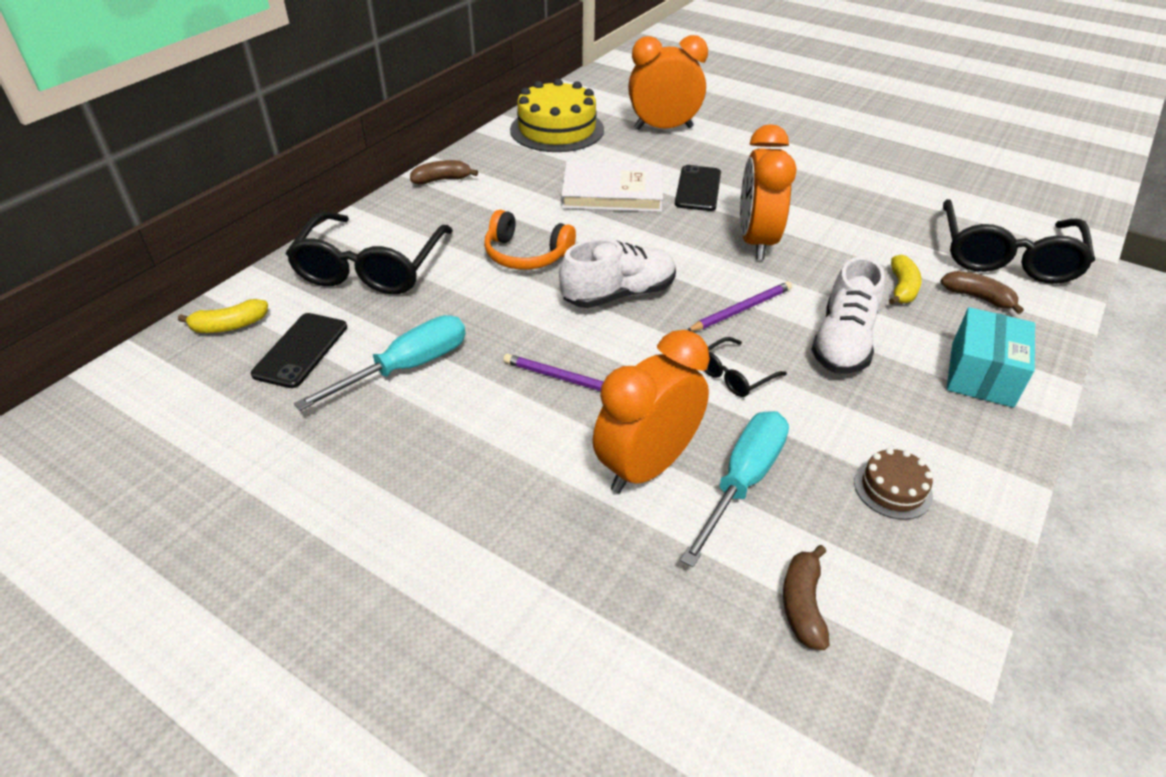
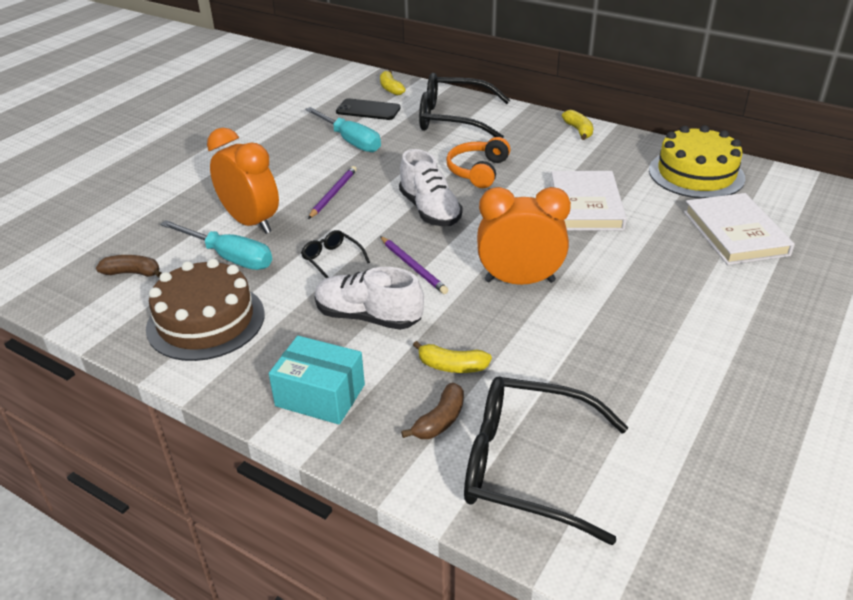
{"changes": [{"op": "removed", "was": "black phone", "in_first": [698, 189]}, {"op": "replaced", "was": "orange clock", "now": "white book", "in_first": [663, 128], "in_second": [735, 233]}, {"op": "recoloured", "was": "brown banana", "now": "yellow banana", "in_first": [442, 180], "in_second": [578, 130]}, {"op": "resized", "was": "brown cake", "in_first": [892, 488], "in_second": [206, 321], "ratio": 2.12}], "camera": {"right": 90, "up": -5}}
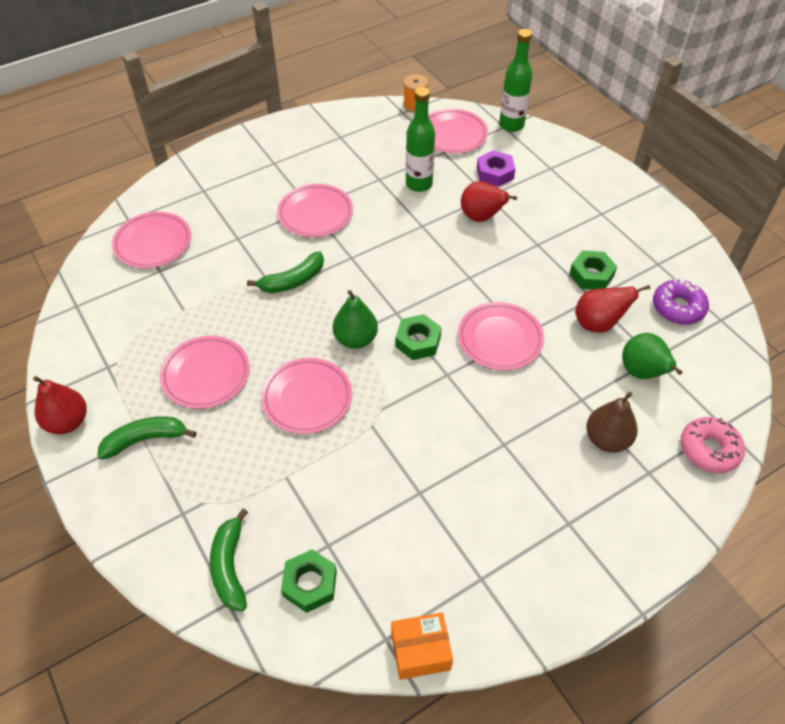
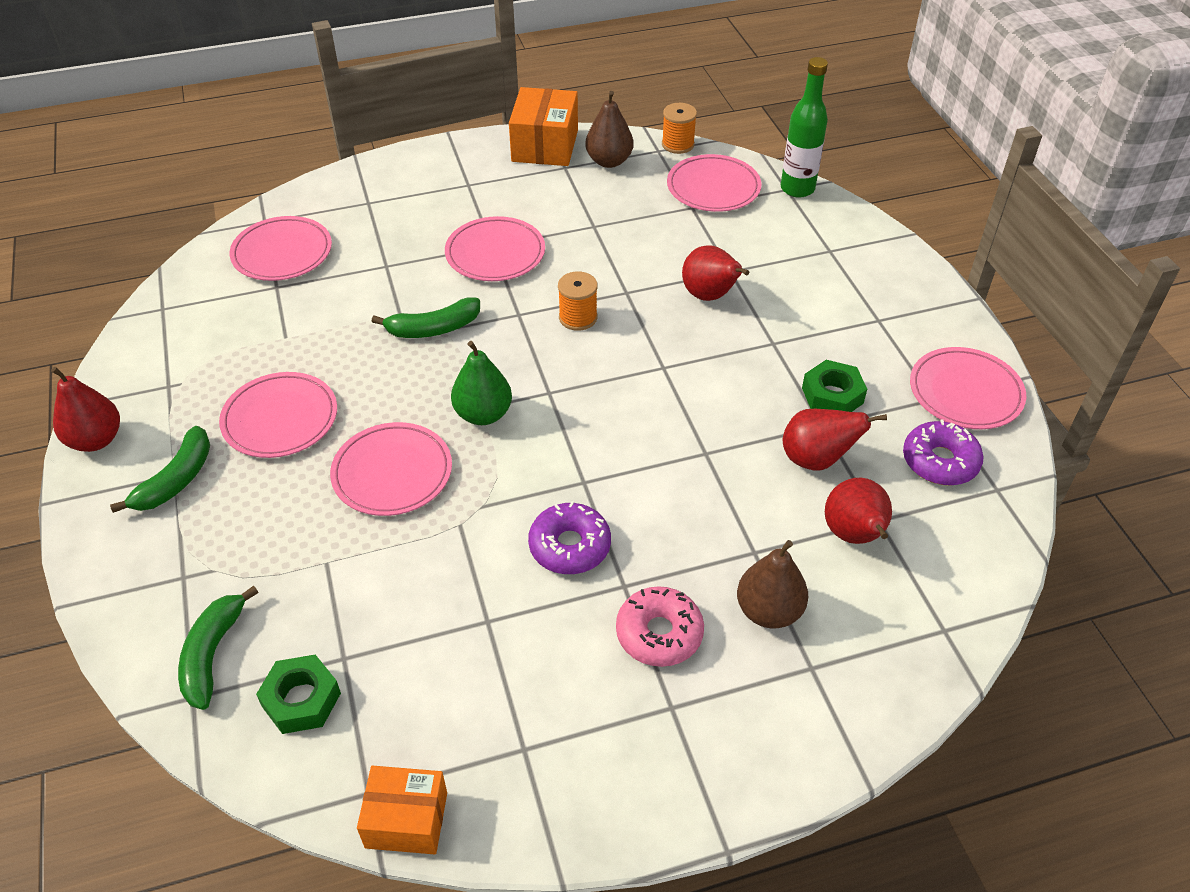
{"changes": [{"op": "removed", "was": "green nut", "in_first": [418, 341]}, {"op": "removed", "was": "green bottle", "in_first": [419, 184]}, {"op": "removed", "was": "purple nut", "in_first": [495, 173]}, {"op": "added", "now": "orange box", "in_second": [545, 145]}, {"op": "added", "now": "purple donut", "in_second": [570, 546]}, {"op": "added", "now": "orange spool", "in_second": [578, 317]}, {"op": "added", "now": "brown pear", "in_second": [609, 161]}, {"op": "moved", "was": "pink plate", "in_first": [500, 338], "in_second": [965, 392]}, {"op": "moved", "was": "pink donut", "in_first": [709, 449], "in_second": [659, 633]}, {"op": "recoloured", "was": "green pear", "now": "red pear", "in_first": [642, 373], "in_second": [854, 535]}, {"op": "turned", "was": "green banana", "in_first": [145, 439], "in_second": [176, 480], "clockwise": 120}], "camera": {"right": 15, "up": -5}}
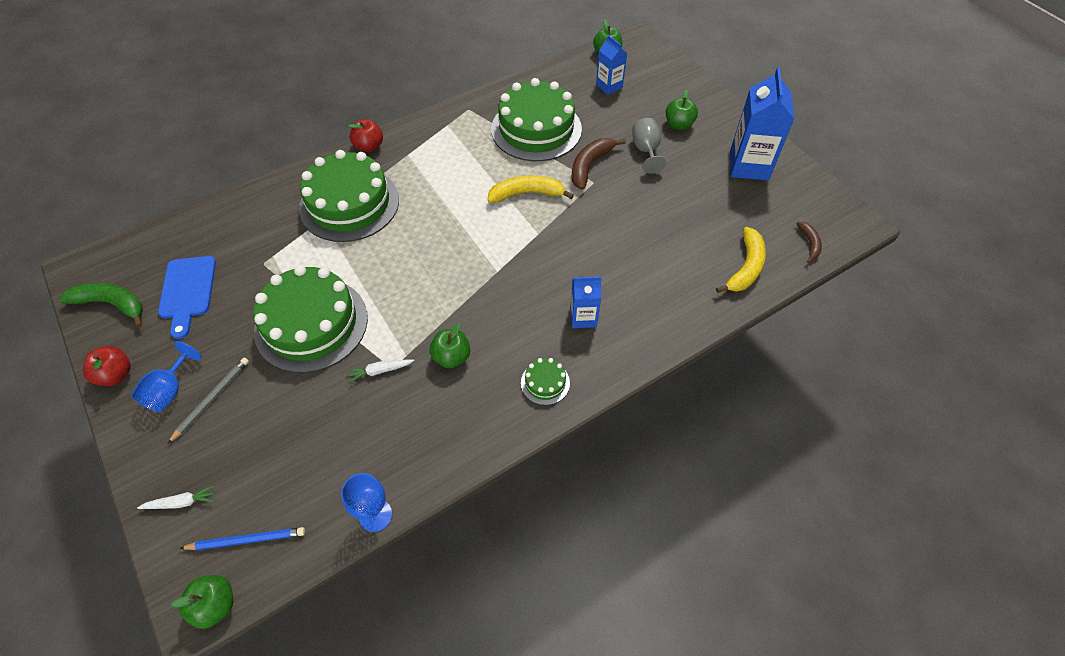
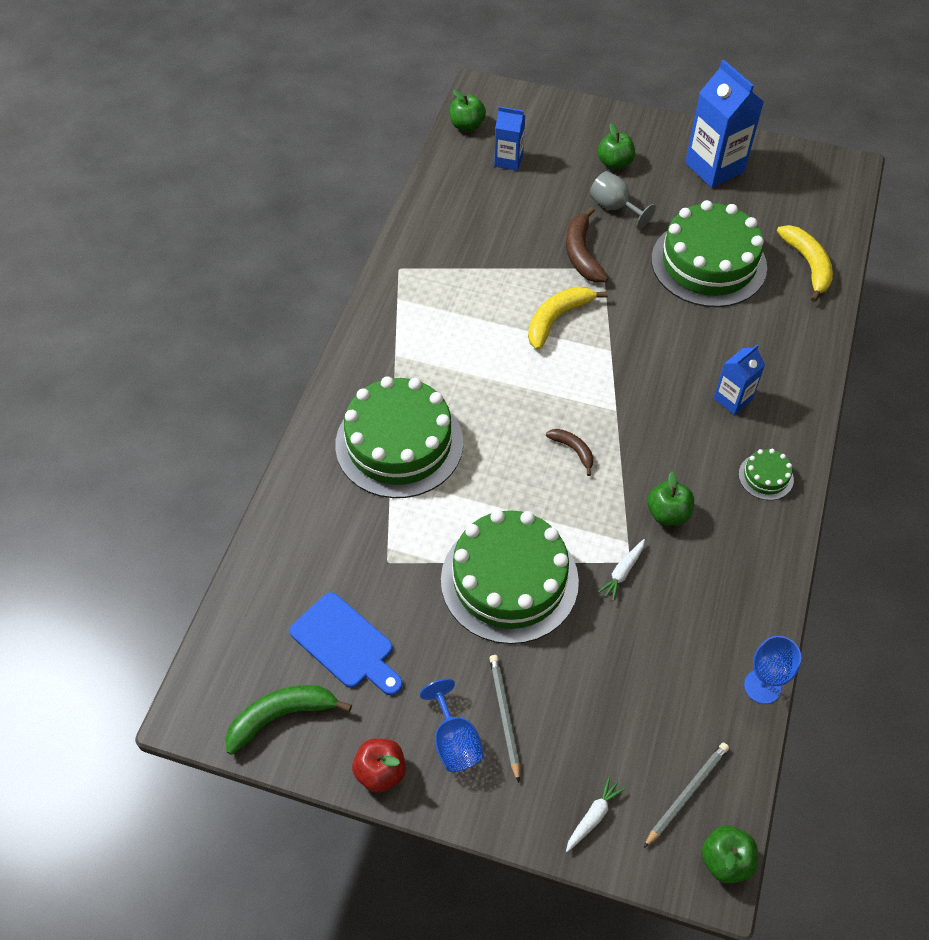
{"changes": [{"op": "removed", "was": "red apple", "in_first": [369, 146]}, {"op": "moved", "was": "green cake", "in_first": [536, 129], "in_second": [708, 263]}, {"op": "moved", "was": "brown banana", "in_first": [809, 243], "in_second": [573, 450]}, {"op": "recoloured", "was": "blue pencil", "now": "grey pencil", "in_first": [247, 540], "in_second": [686, 793]}], "camera": {"right": -40, "up": 0}}
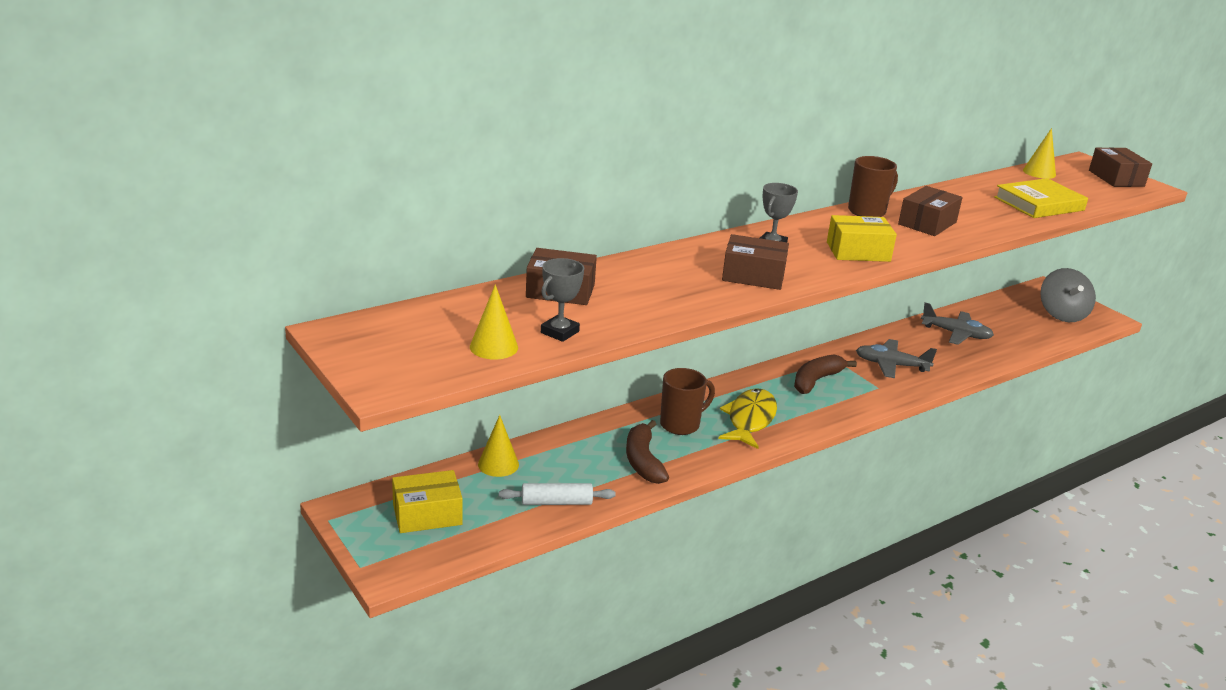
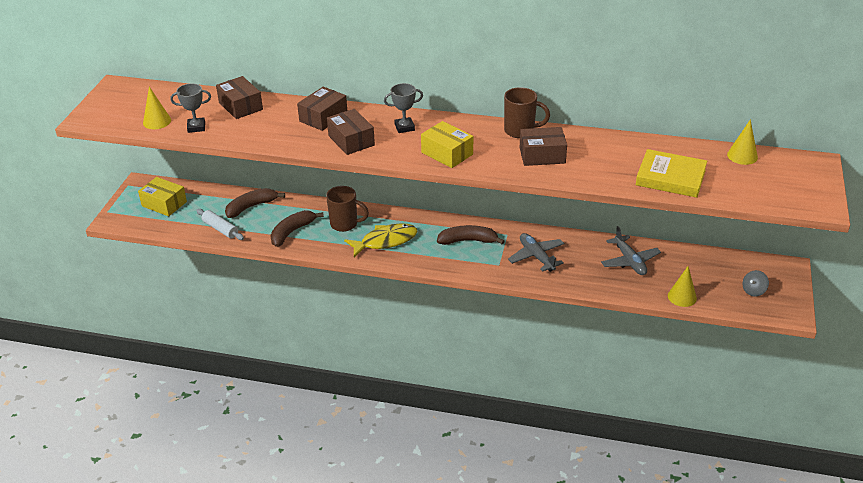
{"changes": [{"op": "added", "now": "brown banana", "in_second": [251, 207]}, {"op": "moved", "was": "yellow cone", "in_first": [498, 464], "in_second": [682, 297]}, {"op": "moved", "was": "brown box", "in_first": [1116, 178], "in_second": [323, 117]}, {"op": "resized", "was": "grey spinning top", "in_first": [1062, 314], "in_second": [753, 291], "ratio": 0.51}], "camera": {"right": 50, "up": 10}}
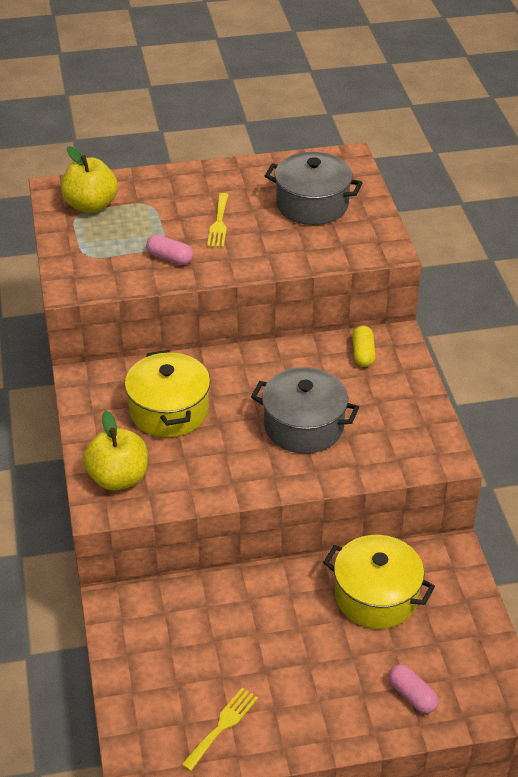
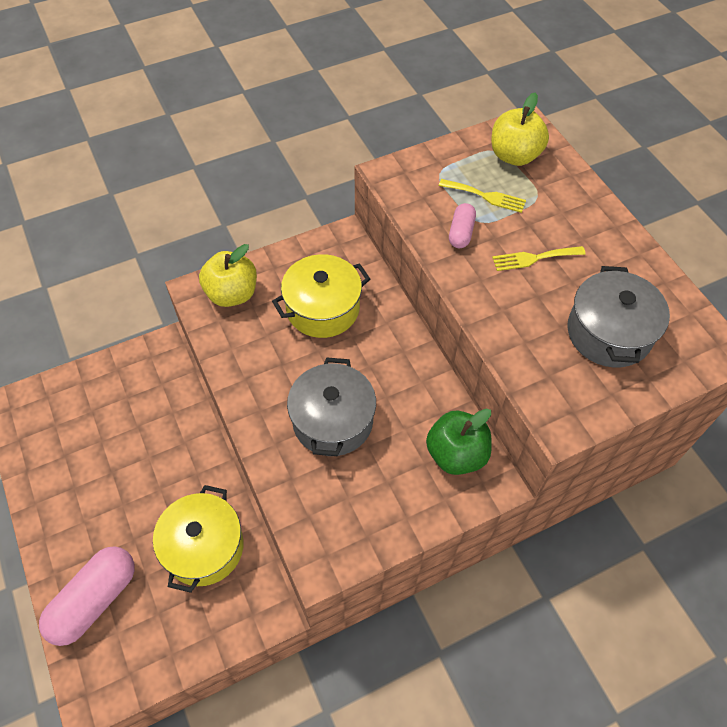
{"changes": [{"op": "moved", "was": "yellow fork", "in_first": [222, 726], "in_second": [486, 196]}, {"op": "replaced", "was": "yellow capsule", "now": "green apple", "in_first": [363, 354], "in_second": [456, 454]}, {"op": "resized", "was": "pink capsule", "in_first": [412, 695], "in_second": [94, 600], "ratio": 1.91}], "camera": {"right": 75, "up": 15}}
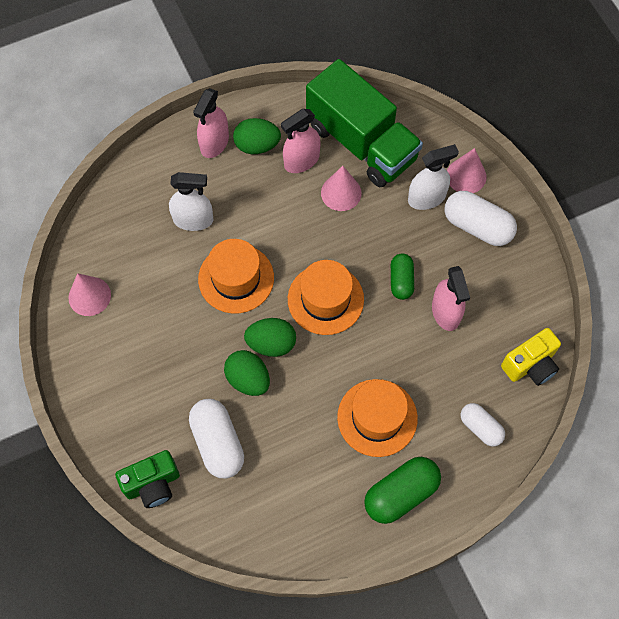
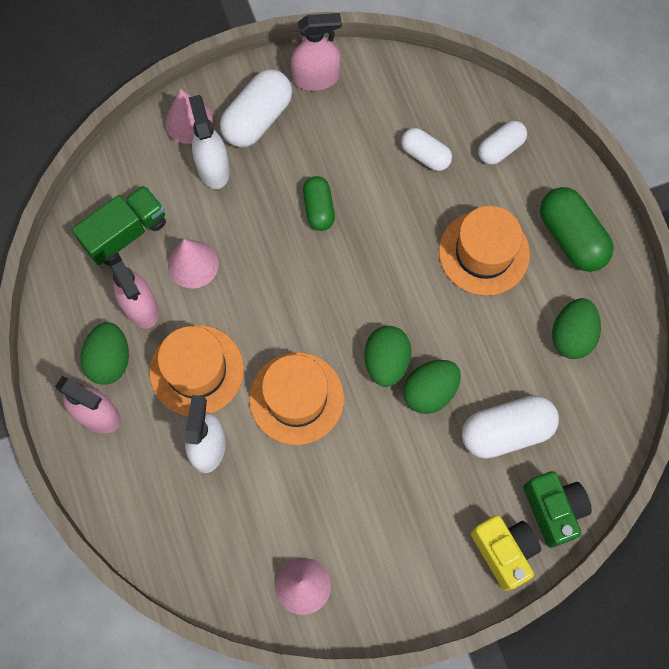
{"changes": [{"op": "added", "now": "white capsule", "in_second": [425, 155]}, {"op": "added", "now": "green egg", "in_second": [571, 336]}, {"op": "moved", "was": "orange hat", "in_first": [325, 299], "in_second": [196, 370]}, {"op": "moved", "was": "pink spray bottle", "in_first": [445, 312], "in_second": [316, 78]}, {"op": "moved", "was": "yellow camera", "in_first": [530, 365], "in_second": [504, 551]}, {"op": "turned", "was": "green capsule", "in_first": [401, 281], "in_second": [318, 209], "clockwise": 75}, {"op": "resized", "was": "green truck", "in_first": [361, 142], "in_second": [125, 233], "ratio": 0.58}], "camera": {"right": -85, "up": 5}}
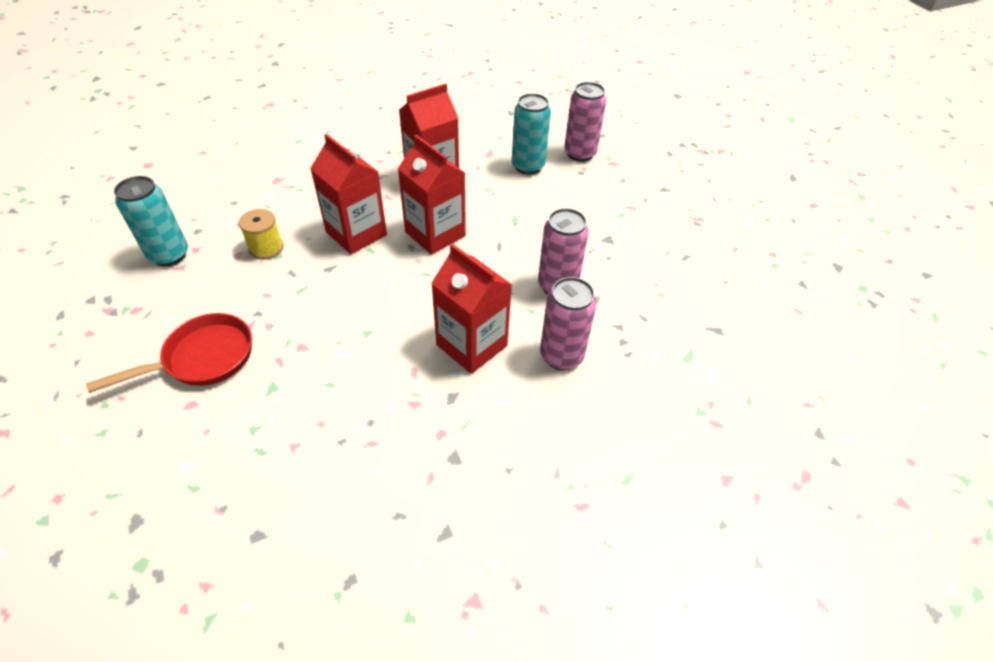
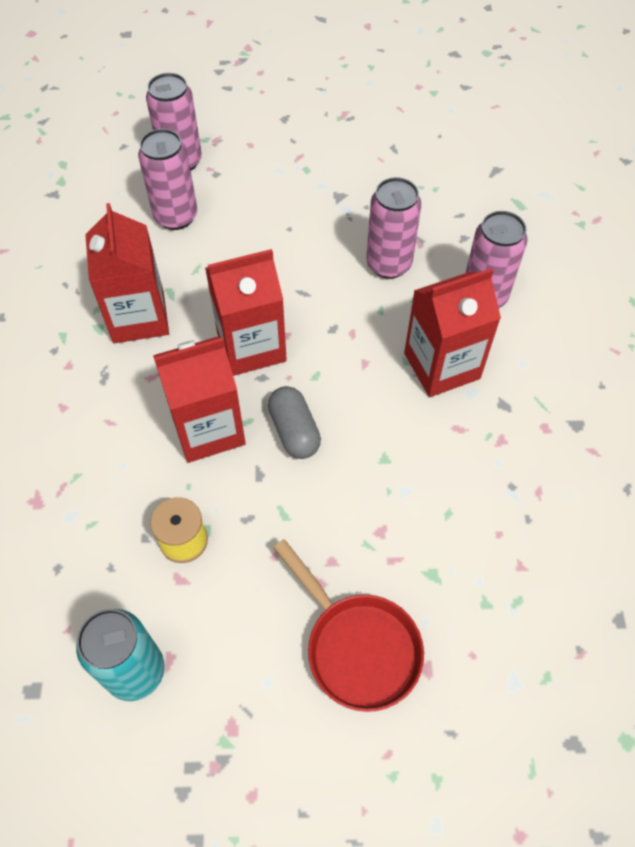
{"changes": [{"op": "added", "now": "grey capsule", "in_second": [294, 431]}, {"op": "recoloured", "was": "turquoise can", "now": "pink can", "in_first": [528, 166], "in_second": [176, 217]}, {"op": "turned", "was": "red pan", "in_first": [202, 358], "in_second": [357, 646], "clockwise": 150}], "camera": {"right": -65, "up": 10}}
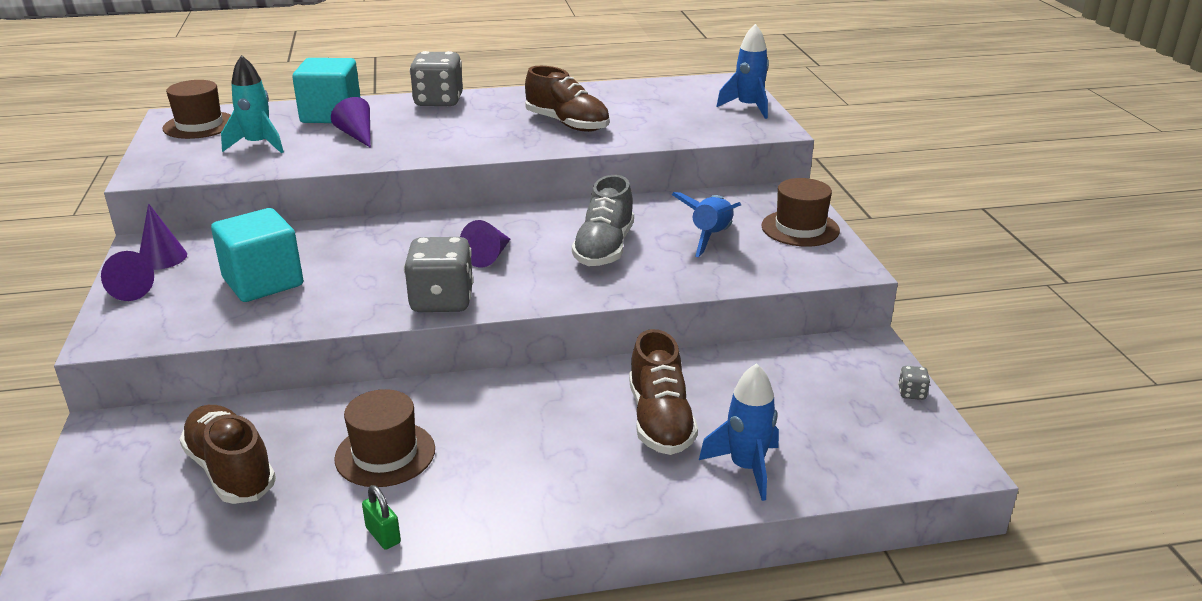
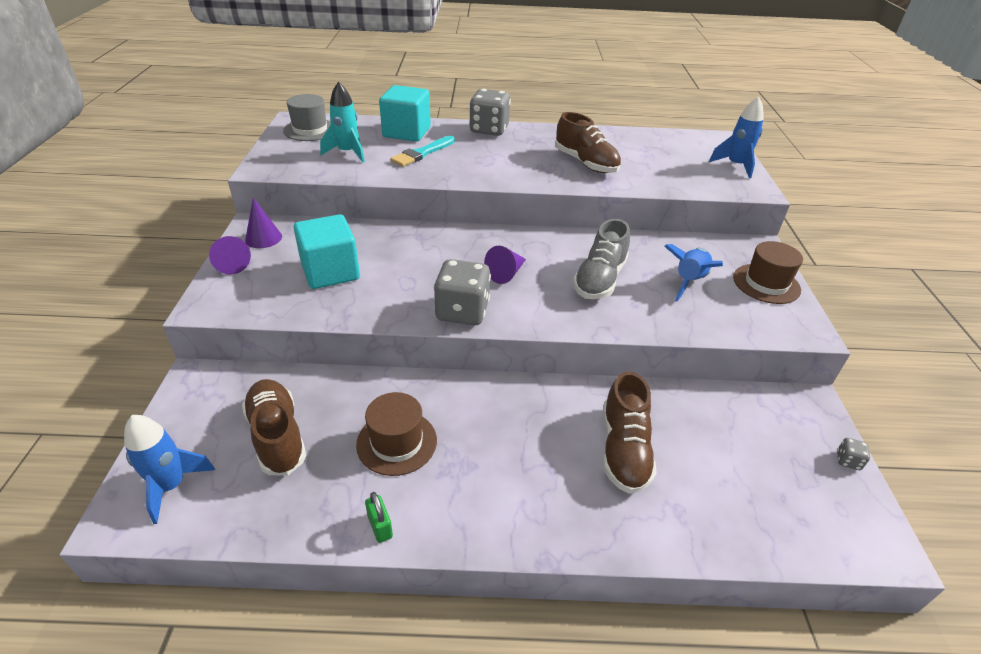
{"changes": [{"op": "moved", "was": "blue rocket", "in_first": [746, 468], "in_second": [171, 486]}, {"op": "replaced", "was": "purple cone", "now": "turquoise brush", "in_first": [357, 135], "in_second": [422, 153]}, {"op": "recoloured", "was": "brown hat", "now": "grey hat", "in_first": [199, 125], "in_second": [310, 130]}], "camera": {"right": 10, "up": 10}}
